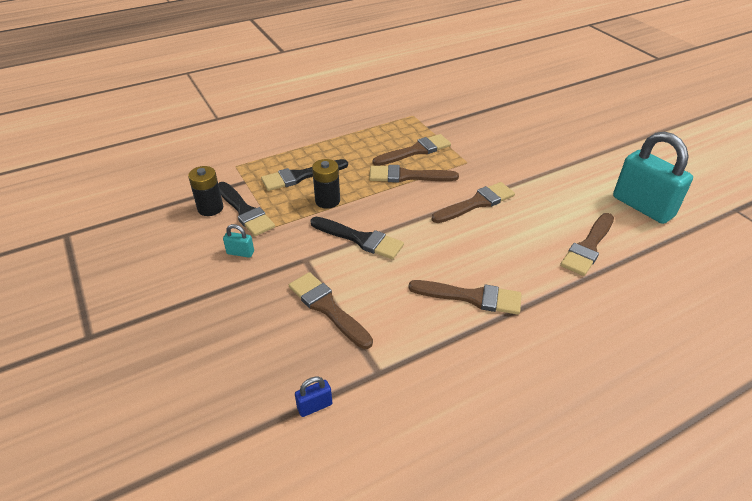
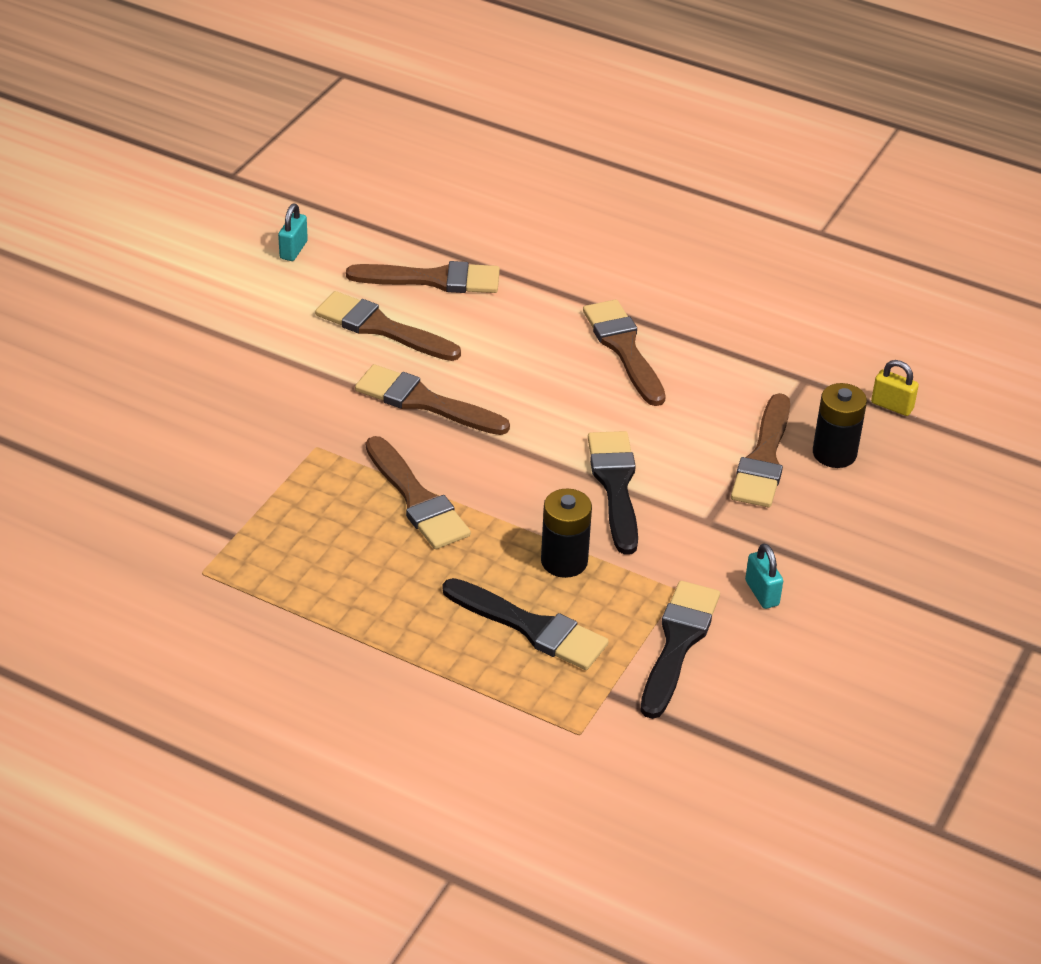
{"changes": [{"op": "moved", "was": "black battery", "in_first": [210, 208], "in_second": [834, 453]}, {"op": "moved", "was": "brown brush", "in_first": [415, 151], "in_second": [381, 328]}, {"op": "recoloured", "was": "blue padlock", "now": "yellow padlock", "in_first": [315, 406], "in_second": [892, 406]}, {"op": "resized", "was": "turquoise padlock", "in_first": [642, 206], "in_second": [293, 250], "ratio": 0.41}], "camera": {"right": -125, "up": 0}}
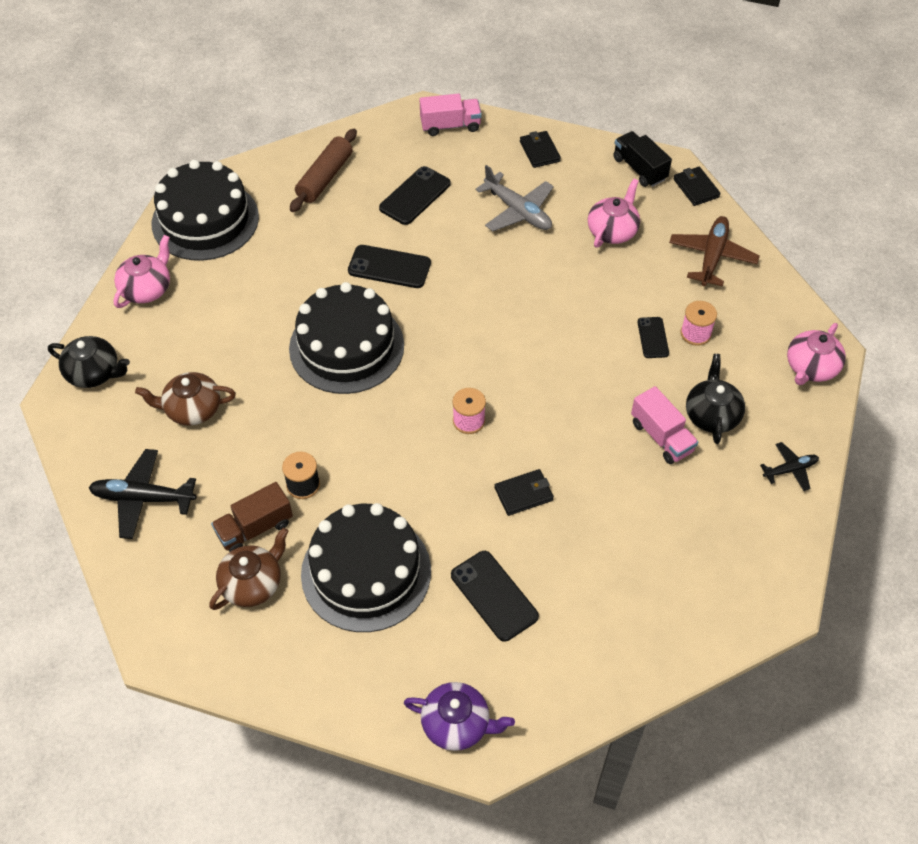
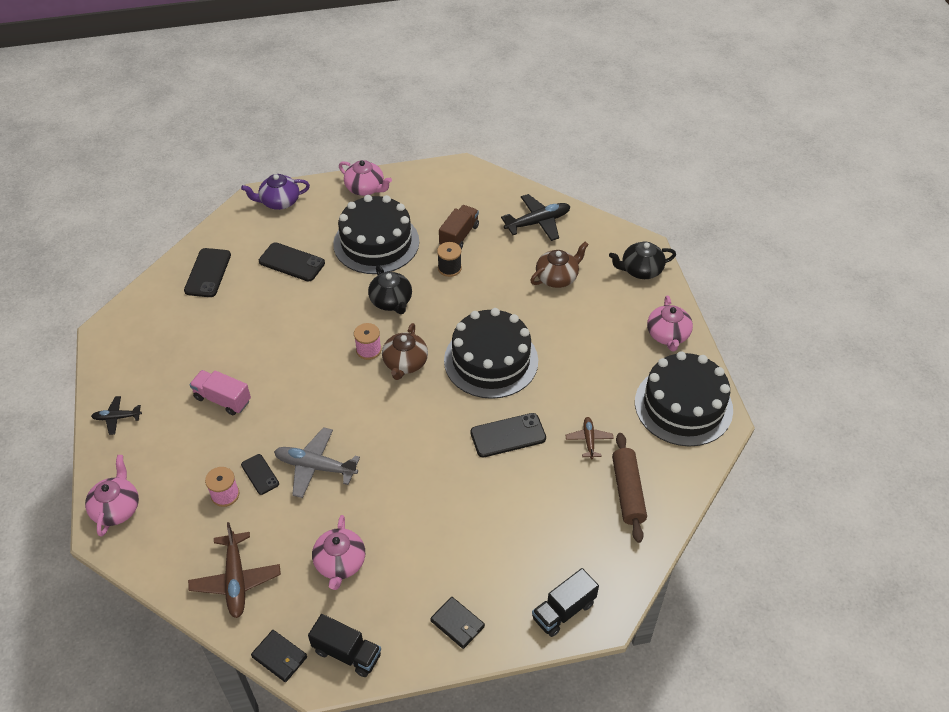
{"changes": [{"op": "removed", "was": "black wallet", "in_first": [524, 494]}, {"op": "added", "now": "pink teapot", "in_second": [365, 188]}, {"op": "added", "now": "brown plane", "in_second": [589, 440]}, {"op": "moved", "was": "brown teapot", "in_first": [252, 583], "in_second": [405, 363]}, {"op": "moved", "was": "black phone", "in_first": [415, 196], "in_second": [208, 273]}, {"op": "moved", "was": "grey plane", "in_first": [518, 211], "in_second": [315, 467]}, {"op": "moved", "was": "black teapot", "in_first": [711, 415], "in_second": [391, 301]}, {"op": "recoloured", "was": "pink truck", "now": "black truck", "in_first": [450, 126], "in_second": [563, 610]}, {"op": "turned", "was": "black plane", "in_first": [790, 469], "in_second": [117, 418], "clockwise": 45}], "camera": {"right": 150, "up": -5}}
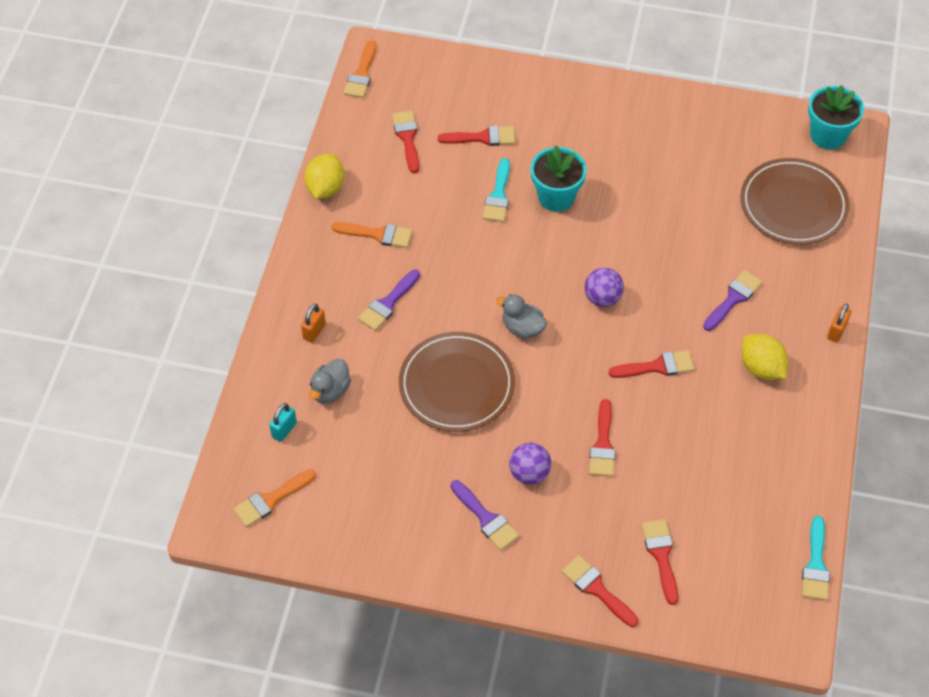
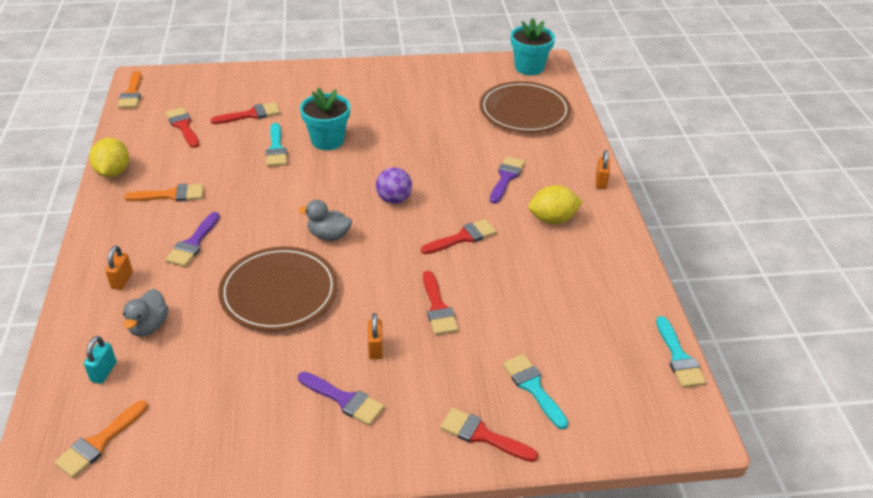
{"changes": [{"op": "replaced", "was": "purple ball", "now": "orange padlock", "in_first": [529, 473], "in_second": [375, 348]}, {"op": "recoloured", "was": "red brush", "now": "turquoise brush", "in_first": [661, 555], "in_second": [533, 387]}, {"op": "turned", "was": "yellow lemon", "in_first": [761, 368], "in_second": [552, 219], "clockwise": -45}], "camera": {"right": -20, "up": -15}}
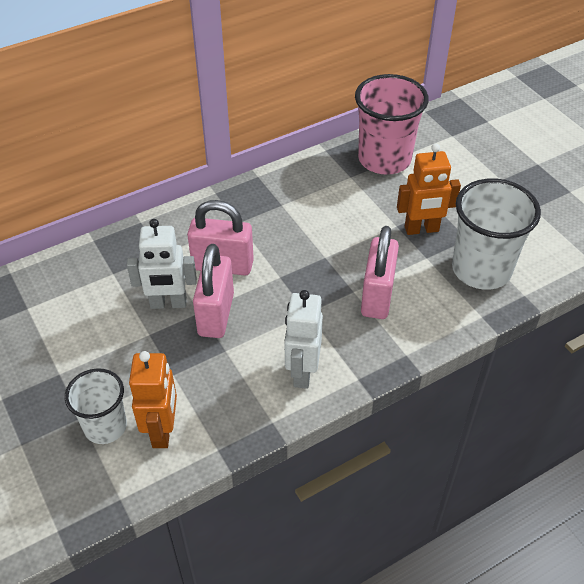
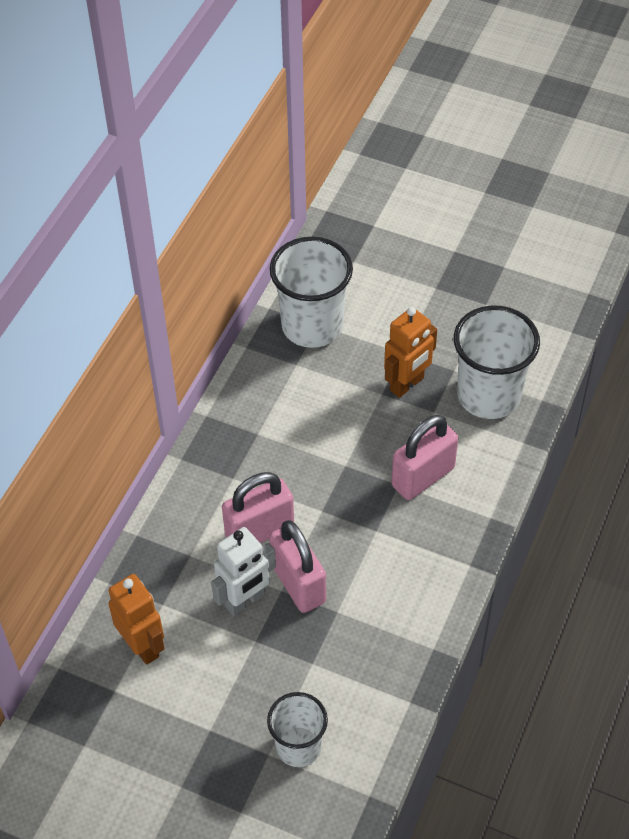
{"changes": [{"op": "removed", "was": "white robot", "in_first": [302, 372]}, {"op": "moved", "was": "orange robot", "in_first": [162, 431], "in_second": [142, 646]}, {"op": "recoloured", "was": "pink cup", "now": "white cup", "in_first": [384, 159], "in_second": [312, 326]}, {"op": "turned", "was": "pink padlock", "in_first": [377, 296], "in_second": [423, 477], "clockwise": 75}], "camera": {"right": -35, "up": 5}}
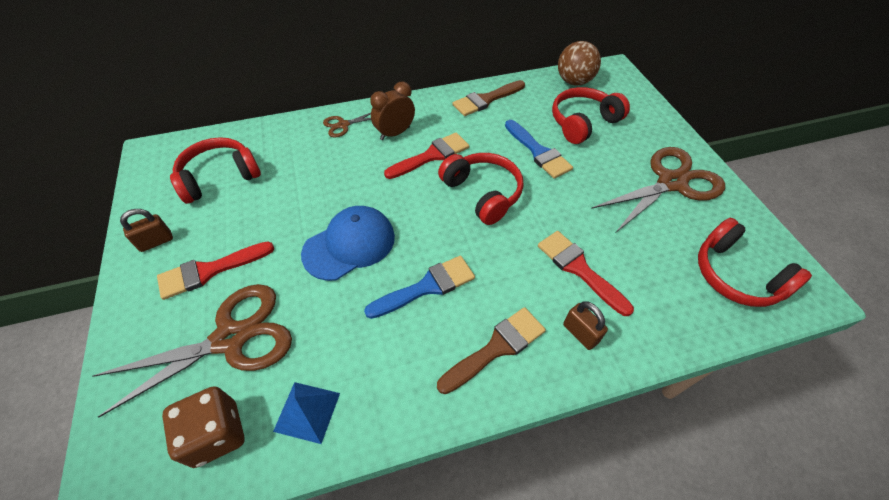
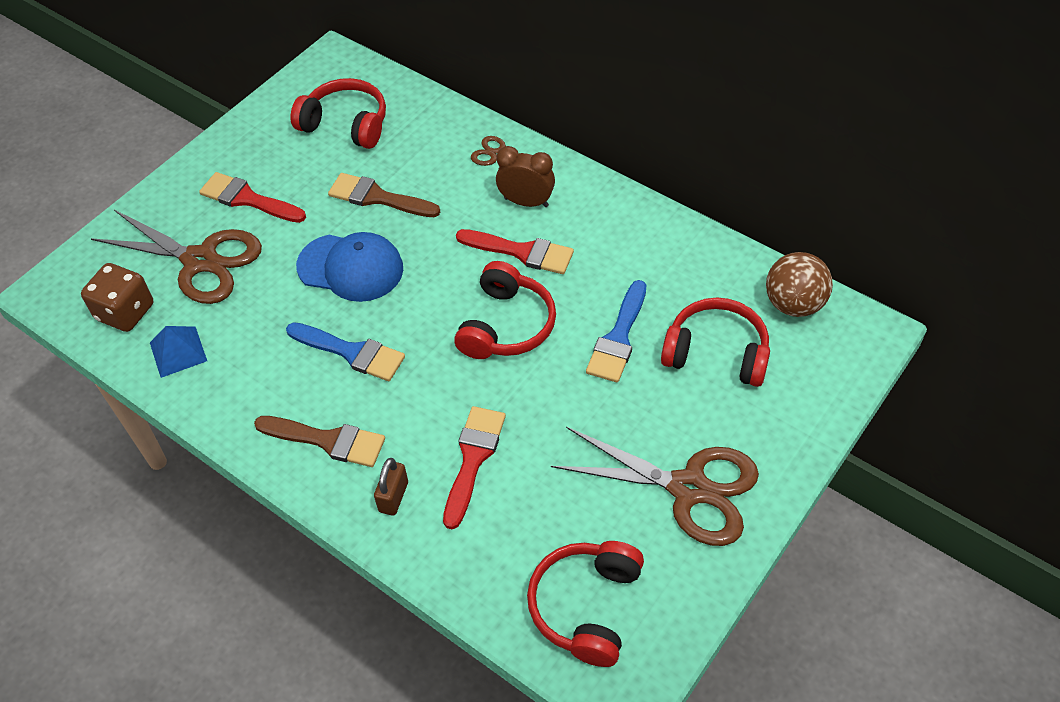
{"changes": [{"op": "removed", "was": "brown padlock", "in_first": [156, 242]}, {"op": "moved", "was": "brown brush", "in_first": [486, 100], "in_second": [377, 197]}], "camera": {"right": 55, "up": 0}}
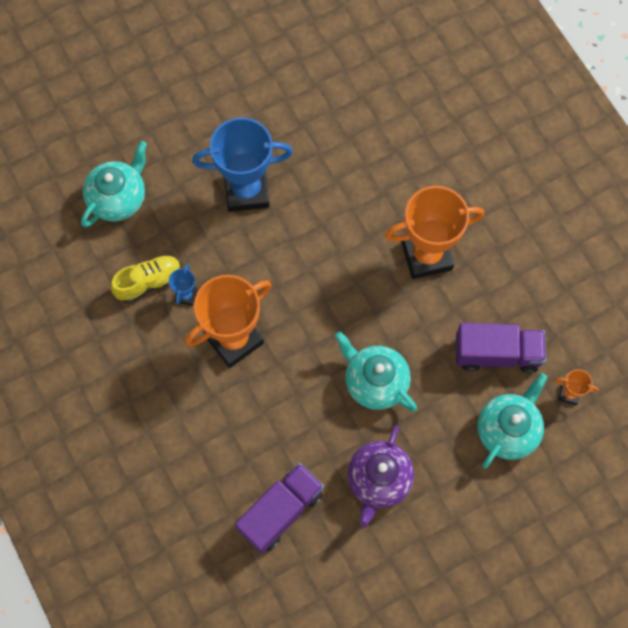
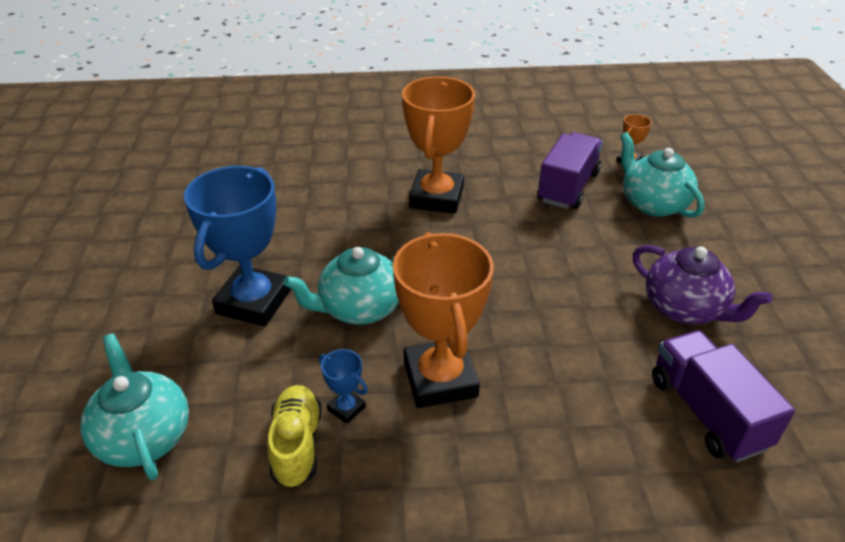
{"changes": [{"op": "moved", "was": "turquoise teapot", "in_first": [375, 382], "in_second": [359, 308]}], "camera": {"right": -65, "up": -30}}
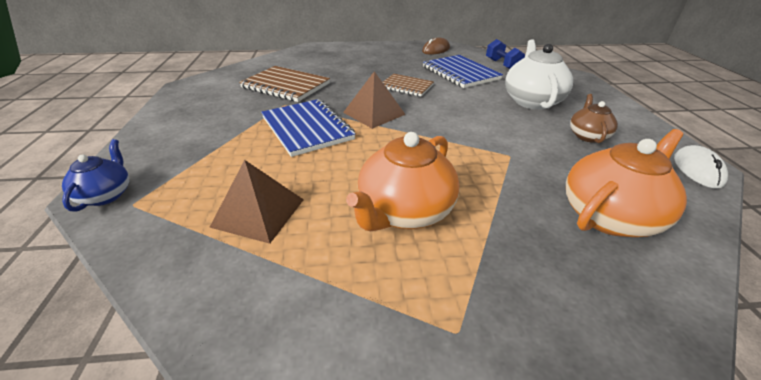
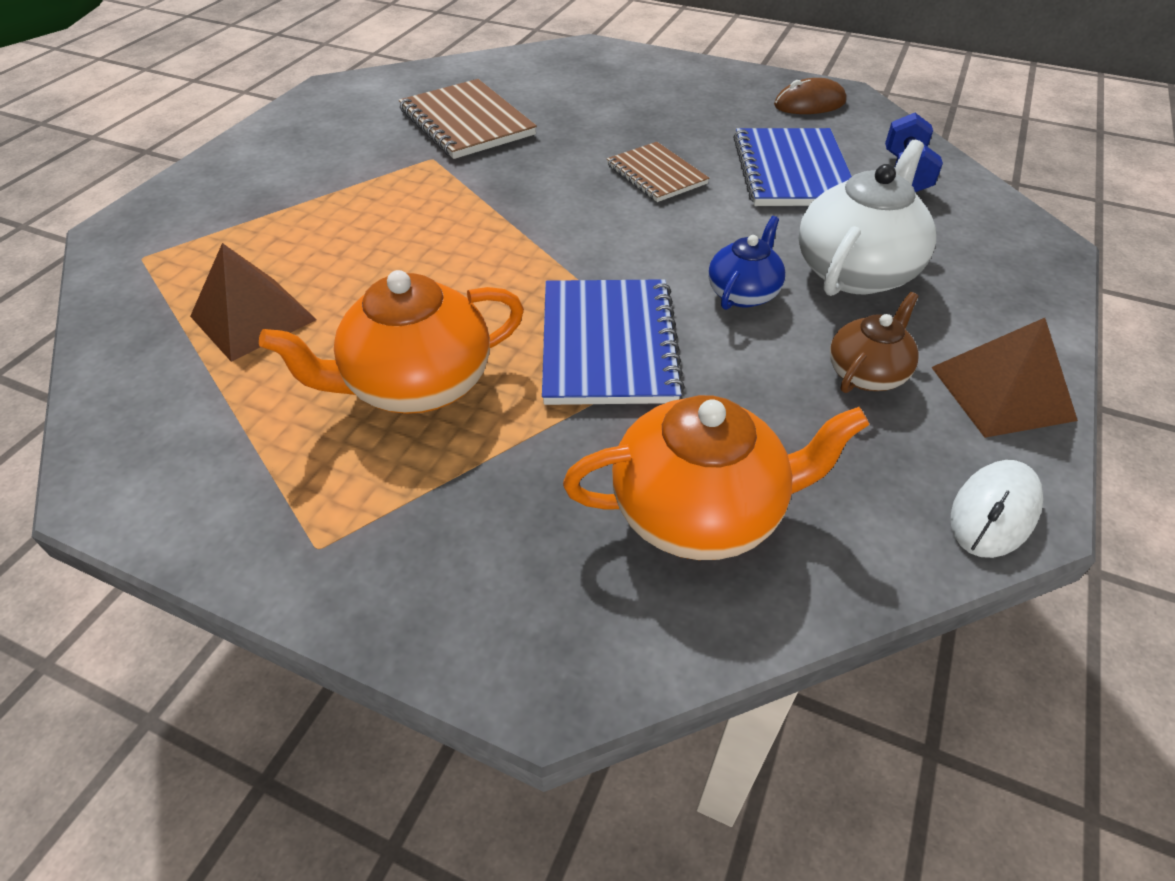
{"changes": [{"op": "moved", "was": "blue teapot", "in_first": [106, 195], "in_second": [743, 293]}, {"op": "moved", "was": "blue notebook", "in_first": [307, 128], "in_second": [608, 344]}, {"op": "moved", "was": "brown pyramid", "in_first": [374, 113], "in_second": [1002, 393]}], "camera": {"right": 30, "up": 10}}
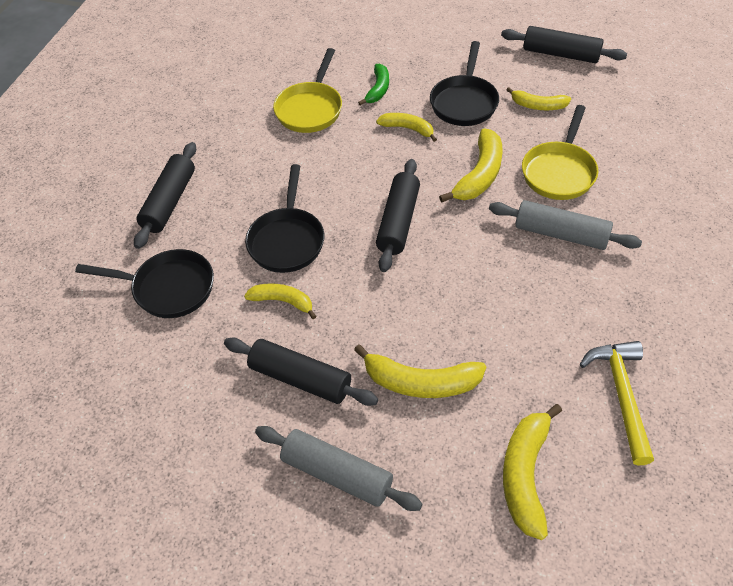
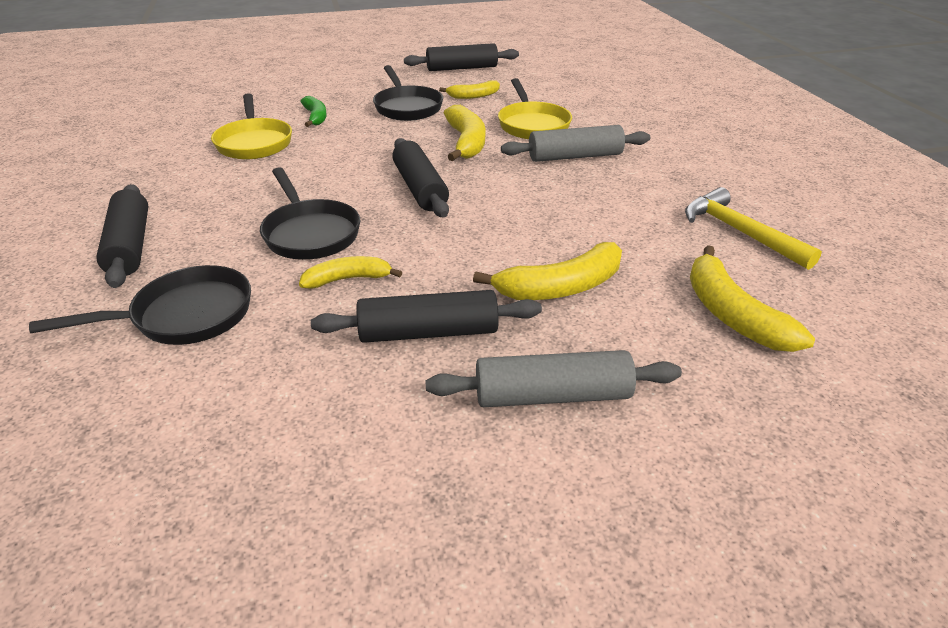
{"changes": [{"op": "removed", "was": "yellow banana", "in_first": [408, 129]}], "camera": {"right": -35, "up": -15}}
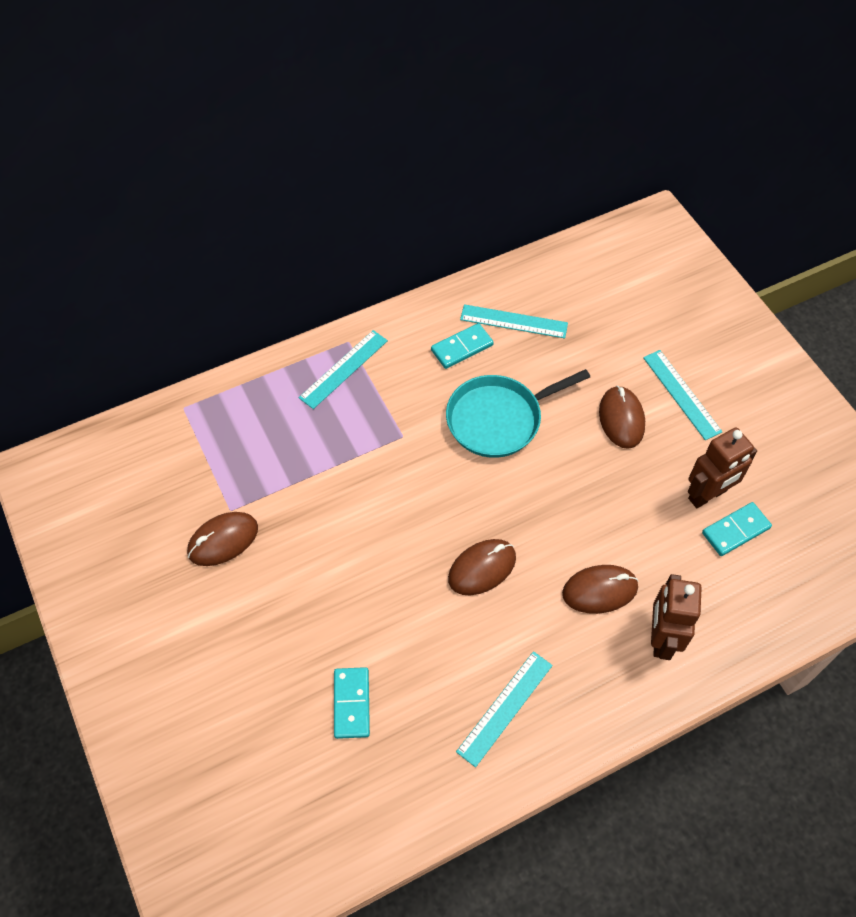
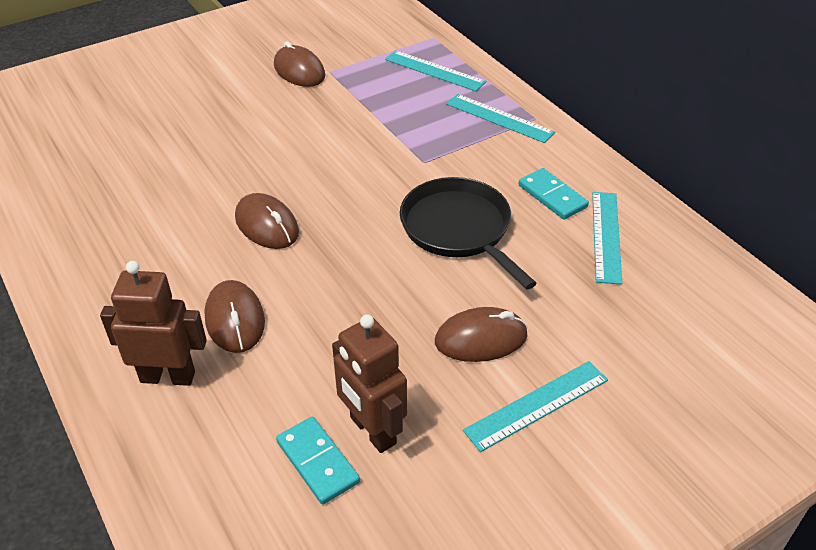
{"changes": [{"op": "removed", "was": "turquoise domino", "in_first": [352, 703]}, {"op": "moved", "was": "turquoise ruler", "in_first": [505, 707], "in_second": [434, 70]}, {"op": "recoloured", "was": "turquoise pan", "now": "black pan", "in_first": [498, 419], "in_second": [458, 229]}], "camera": {"right": 85, "up": -15}}
